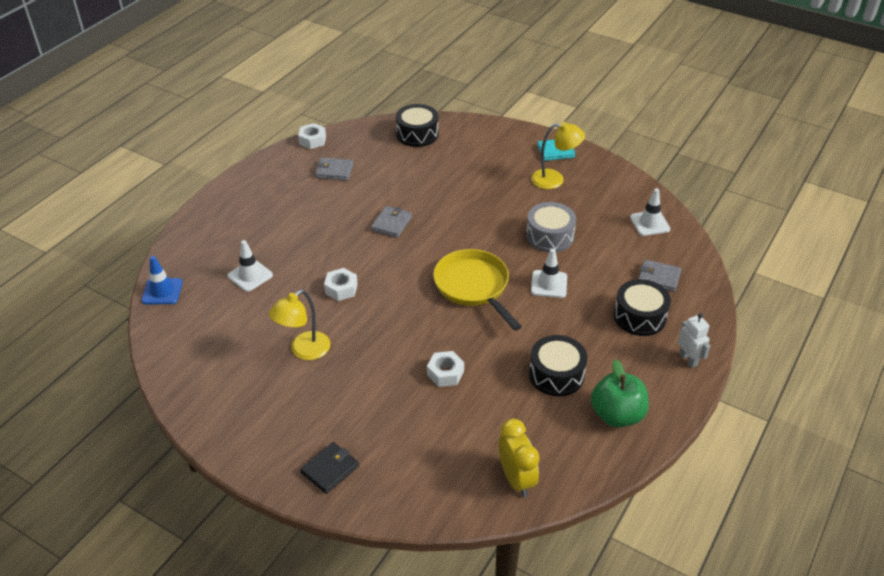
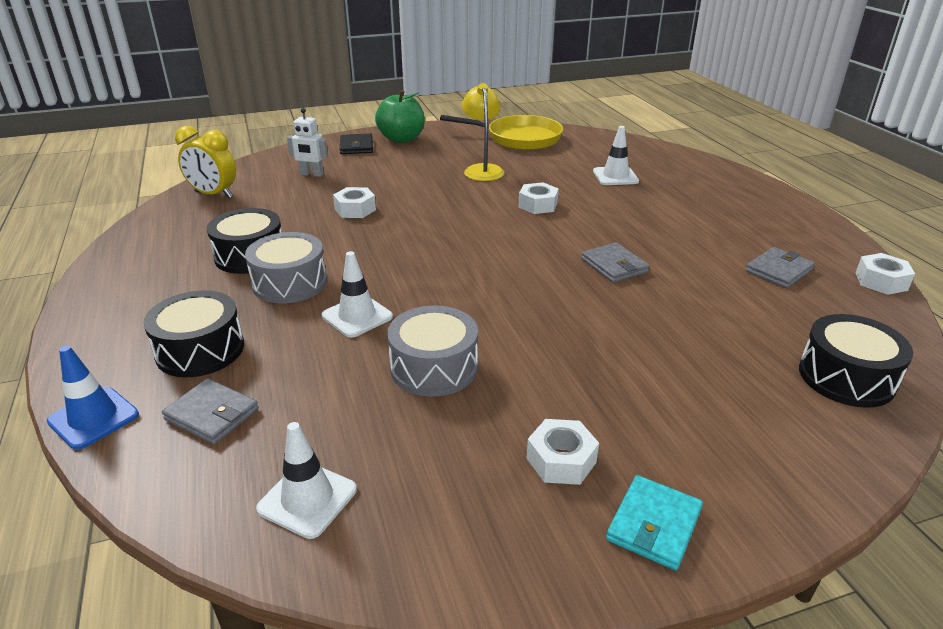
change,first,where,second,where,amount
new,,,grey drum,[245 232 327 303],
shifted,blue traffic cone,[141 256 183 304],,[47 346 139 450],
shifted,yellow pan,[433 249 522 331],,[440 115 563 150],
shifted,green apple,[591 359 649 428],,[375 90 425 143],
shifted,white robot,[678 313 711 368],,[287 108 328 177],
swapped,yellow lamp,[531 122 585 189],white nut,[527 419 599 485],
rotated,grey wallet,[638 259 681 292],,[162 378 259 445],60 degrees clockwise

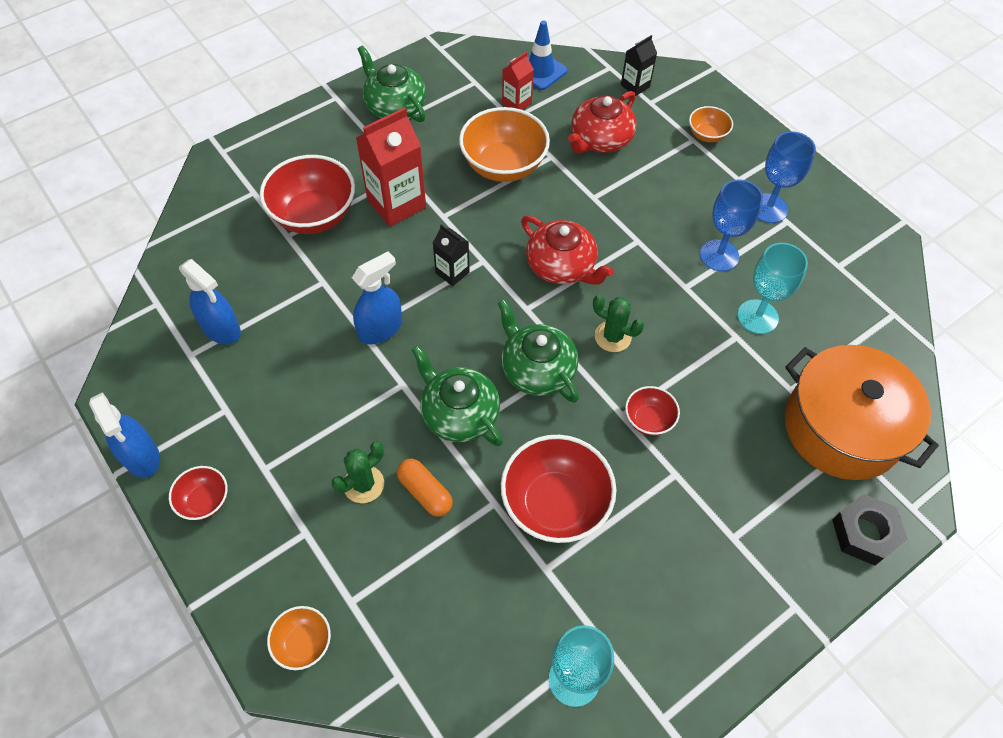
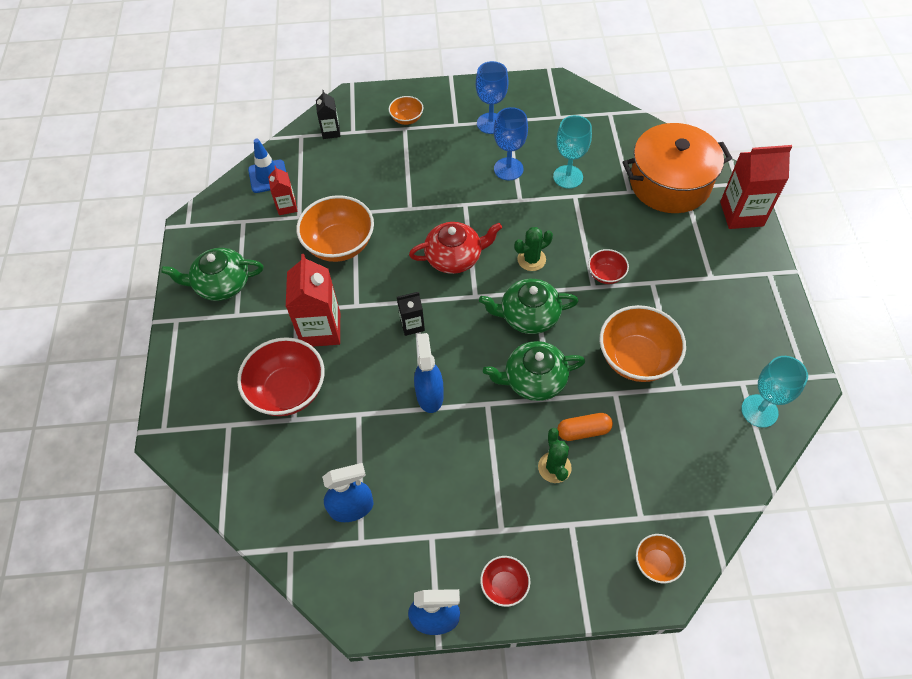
change,first,where,second,where,amount
gone,red teapot,[568 91 636 153],,,
swapped,black nut,[832 494 908 566],red carton,[720 145 792 229],
repainted,red bowl,[501 435 616 543],orange bowl,[600 305 686 382],

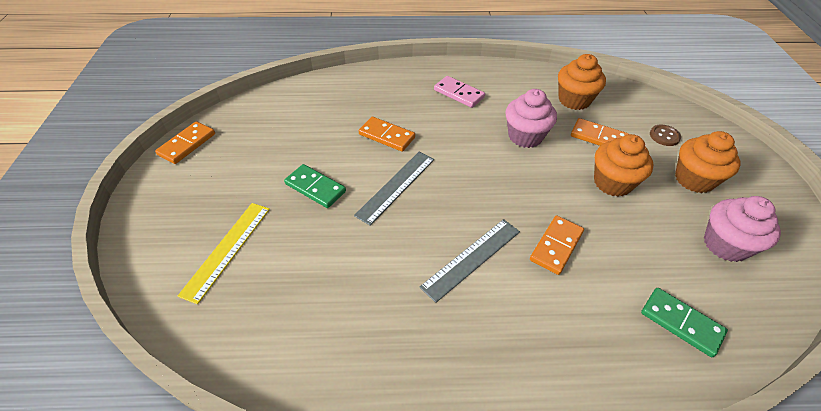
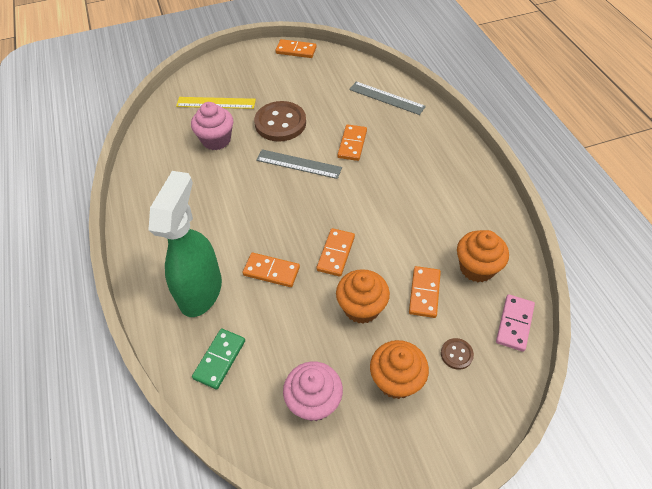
change,first,where,second,where,amount
new,,,green spray bottle,[149 171 222 317],
new,,,orange domino,[317 228 355 277],
shifted,grey ruler,[420 219 520 303],,[349 81 426 115],
shifted,pink domino,[434 76 485 108],,[496 294 535 352],
shifted,pink cupcake,[506 89 557 148],,[191 102 233 150],
swapped,green domino,[284 164 346 208],brown button,[254 101 306 142],

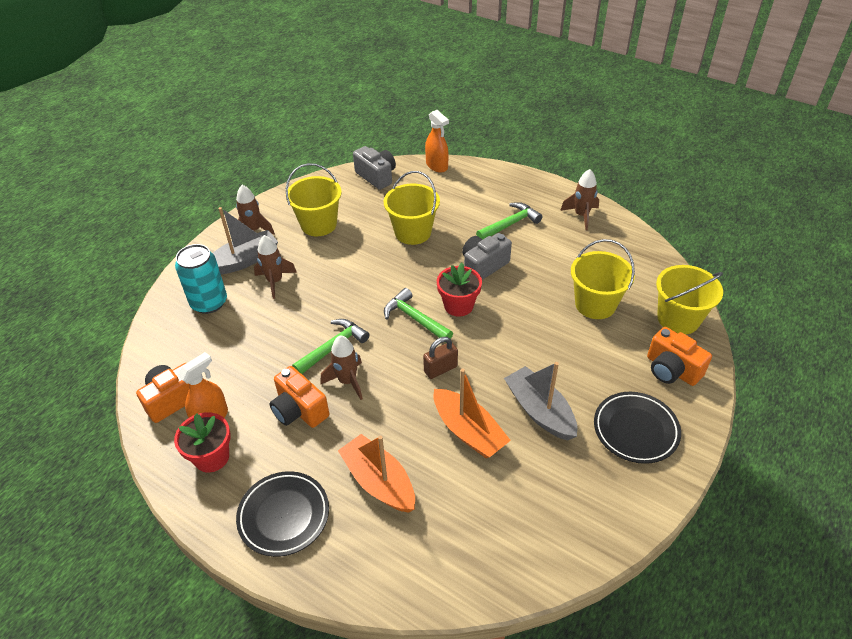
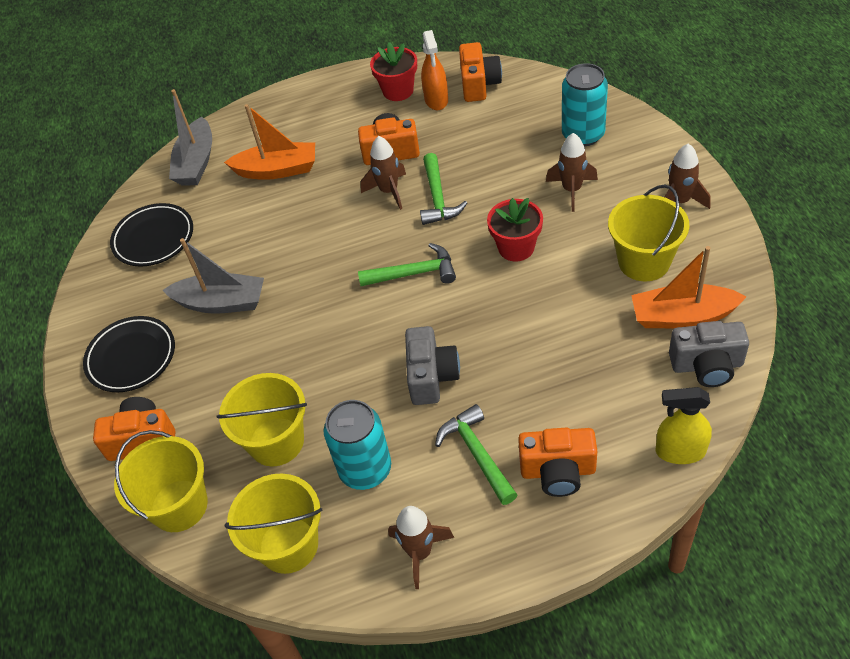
change,first,where,second,where,amount
gone,brown padlock,[423 337 458 379],,,
new,,,turquoise can,[323 400 391 490],
new,,,orange camera,[518 427 597 497],
shifted,grey boat,[213 207 278 275],,[169 89 212 186],
shifted,black plate,[236 471 329 557],,[110 203 193 267],
shifted,yellow bucket,[384 171 440 245],,[225 473 322 574],
shifted,orange boat,[434 368 511 458],,[631 246 746 328],
shifted,red flower pot,[437 263 482 317],,[487 198 543 262],
repainted,orange spray bottle,[425 110 449 173],yellow spray bottle,[655 387 712 464],
rotated,green hammer,[476 202 543 239],,[435 404 517 505],150 degrees clockwise

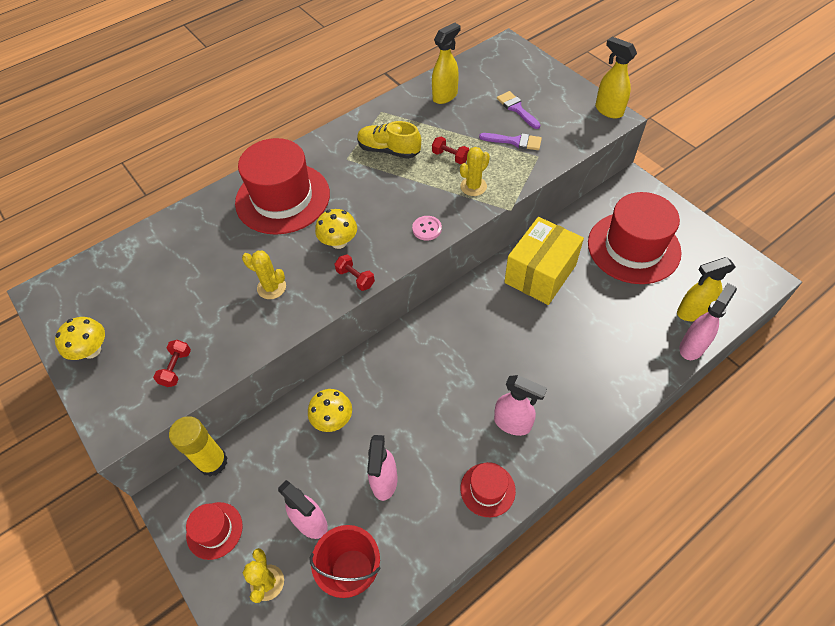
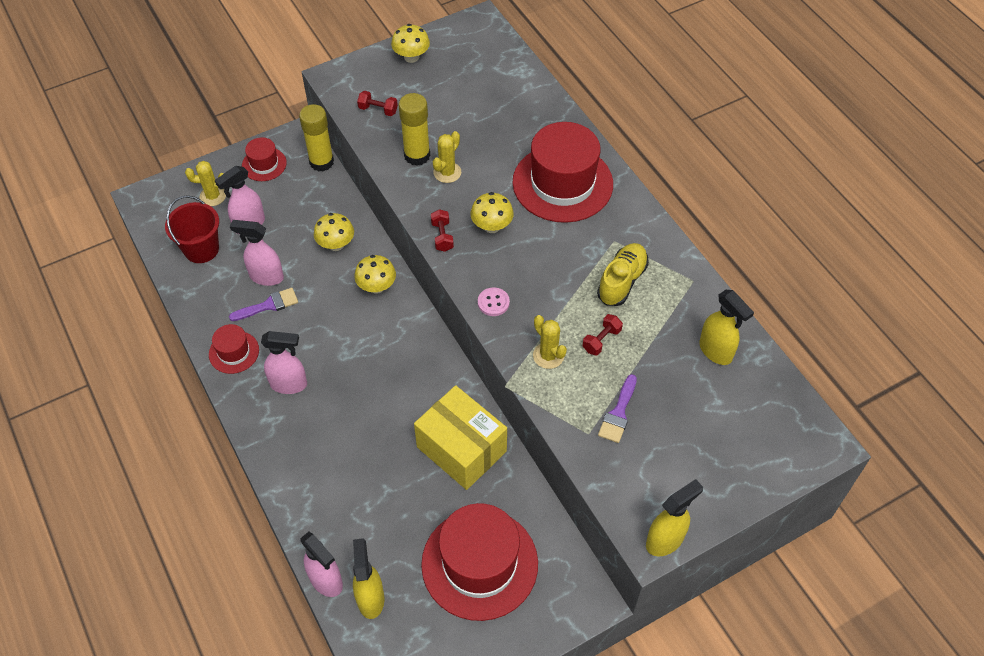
change,first,where,second,where,amount
new,,,yellow mushroom,[354 255 396 294],
new,,,yellow glue stick,[399 93 430 166],
shifted,purple brush,[497 91 541 129],,[229 288 298 321],
rotated,red dumbbell,[335 254 375 291],,[431 209 454 252],60 degrees counterclockwise
rotated,pink spray bottle,[494 375 547 436],,[261 331 307 394],120 degrees counterclockwise

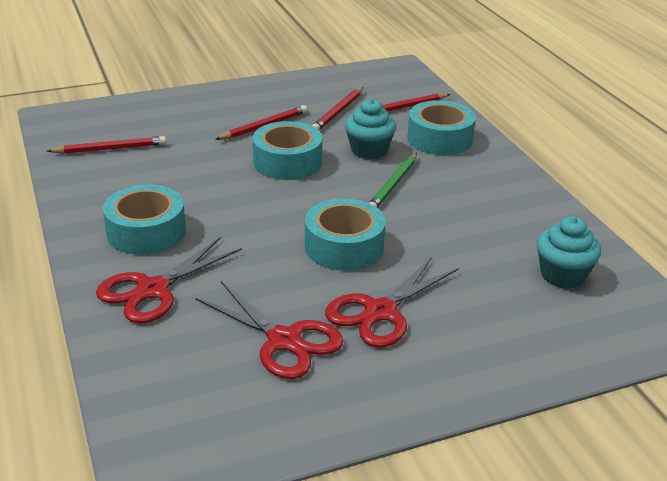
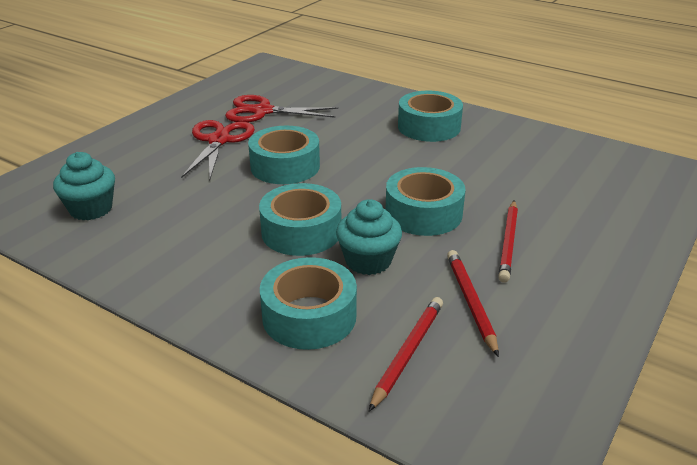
change,first,where,second,where,amount
gone,red pencil,[47 136 166 154],,,
gone,red scissors,[96 238 242 323],,,
swapped,green pencil,[369 153 417 208],turquoise tape,[259 183 341 256],

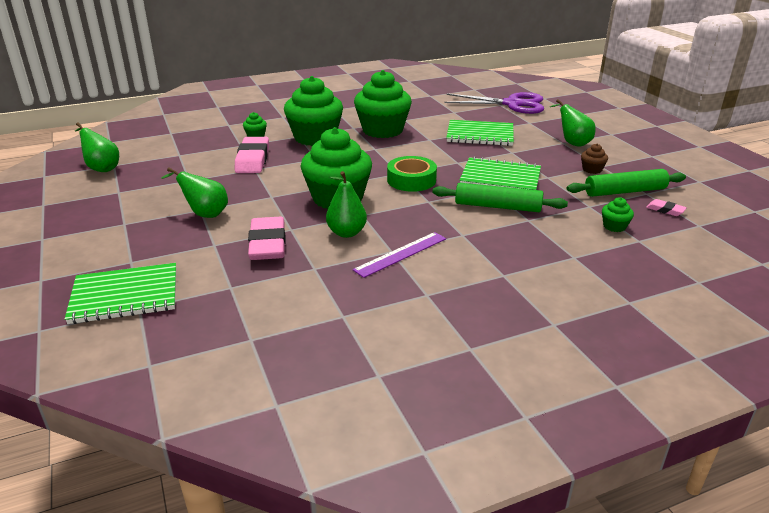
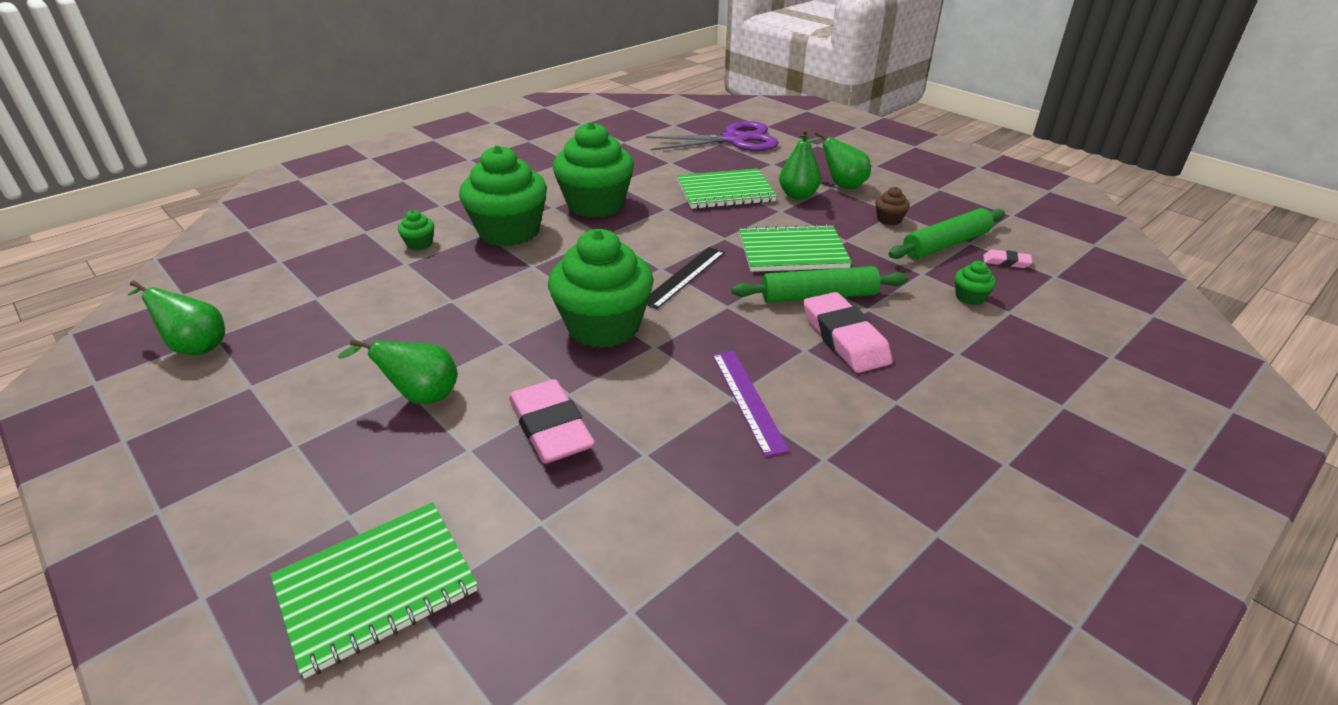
change,first,where,second,where,amount
shifted,pink eraser,[235 137 269 173],,[803 292 892 373],
shifted,green pear,[326 171 367 238],,[779 129 821 200],
swapped,green tape,[387 156 437 192],black ruler,[647 247 725 309],
rotated,purple ruler,[353 232 446 278],,[713 351 790 457],45 degrees counterclockwise

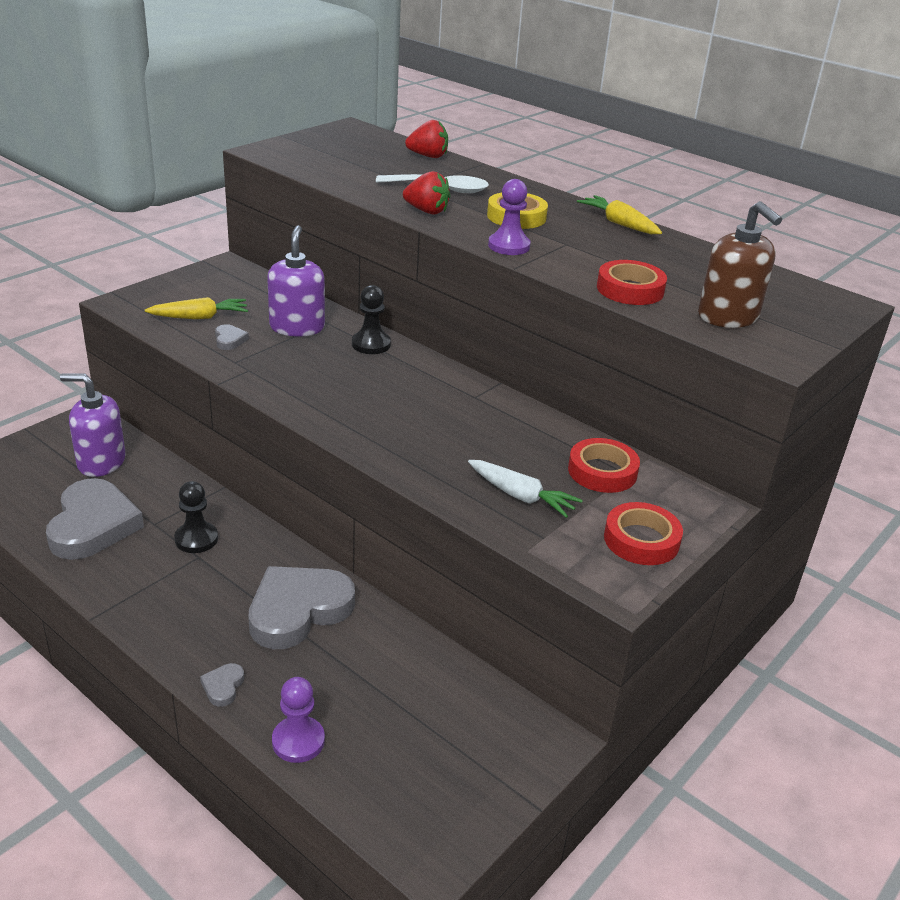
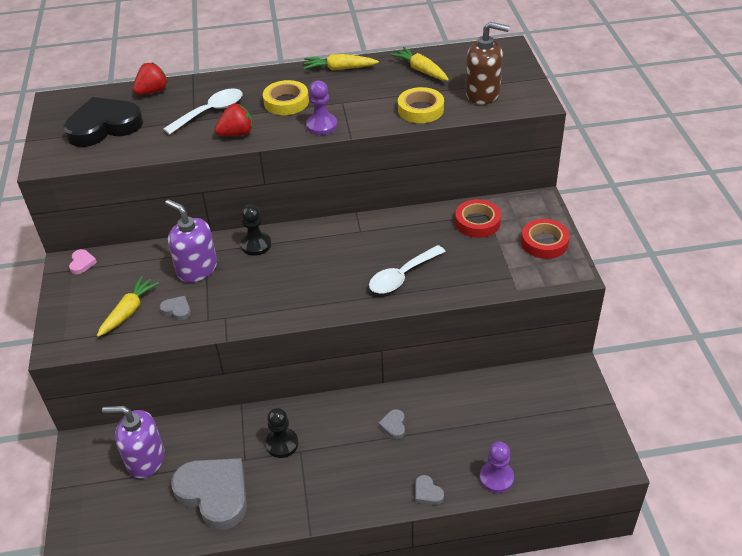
change,first,where,second,where,amount
gone,white carrot,[468 460 583 518],,,
new,,,black heart,[64 97 143 147],
new,,,pink heart,[69 249 97 274],
new,,,white spoon,[369 245 446 294],
new,,,yellow carrot,[390 47 449 81],
repainted,red tape,[597 260 667 305],yellow tape,[398 87 444 123],
rotated,purple soap dispenser,[60 374 126 477],,[102 406 165 478],45 degrees clockwise
scaled,grey heart,[248 566 355 649],,[378 409 405 439],x0.40

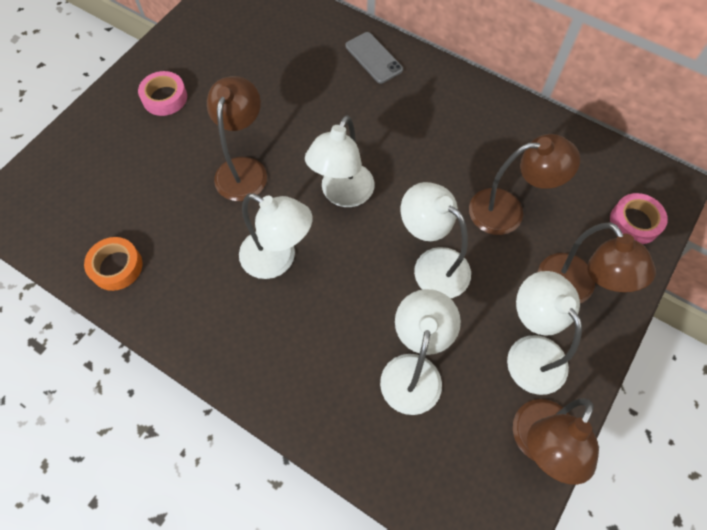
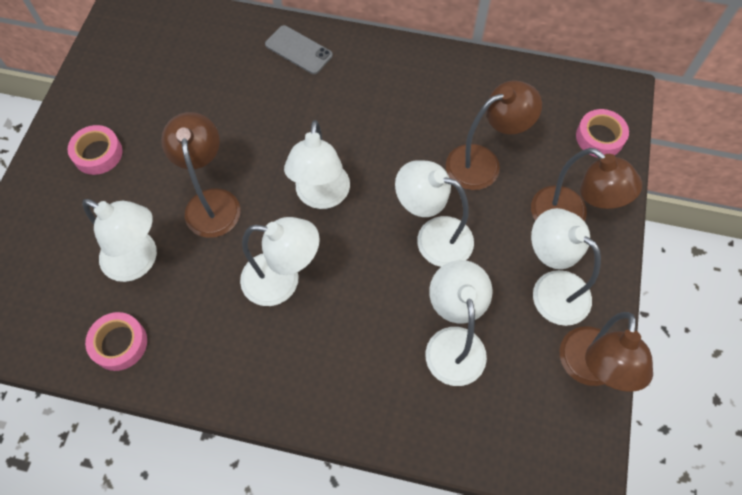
change,first,where,second,where,amount
new,,,white lamp,[82 199 157 282],
repainted,orange tape,[84 237 142 291],pink tape,[85 312 147 371],

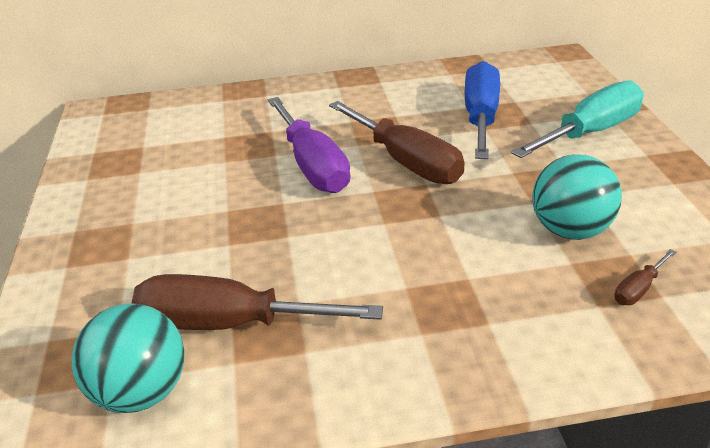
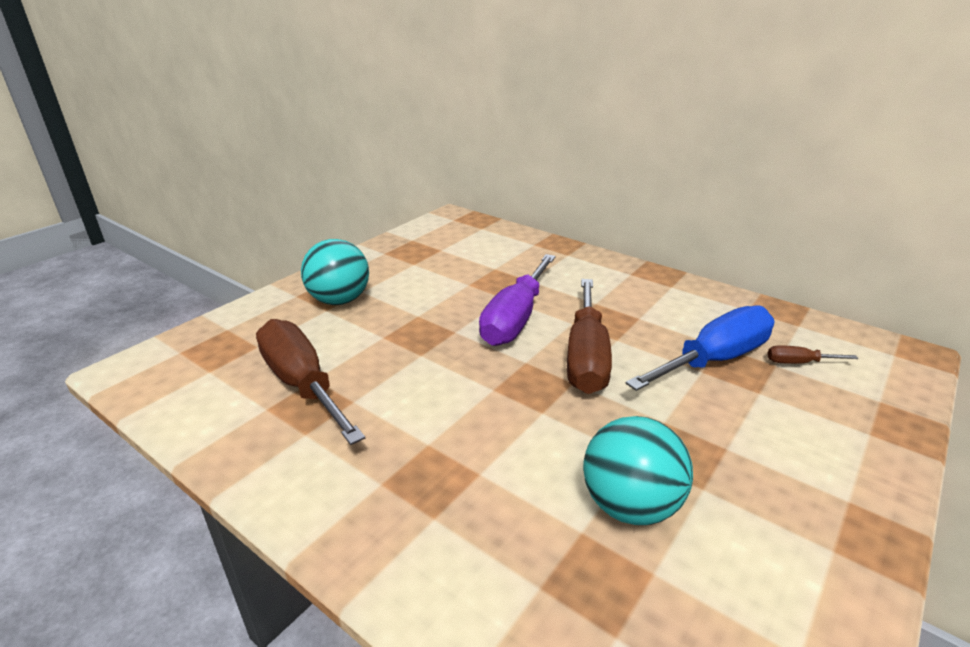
change,first,where,second,where,amount
gone,turquoise screwdriver,[511 80 644 158],,,
shifted,turquoise ball,[71 303 185 413],,[301 239 369 305],
shifted,brown screwdriver,[614 249 676 305],,[768 345 858 364],

